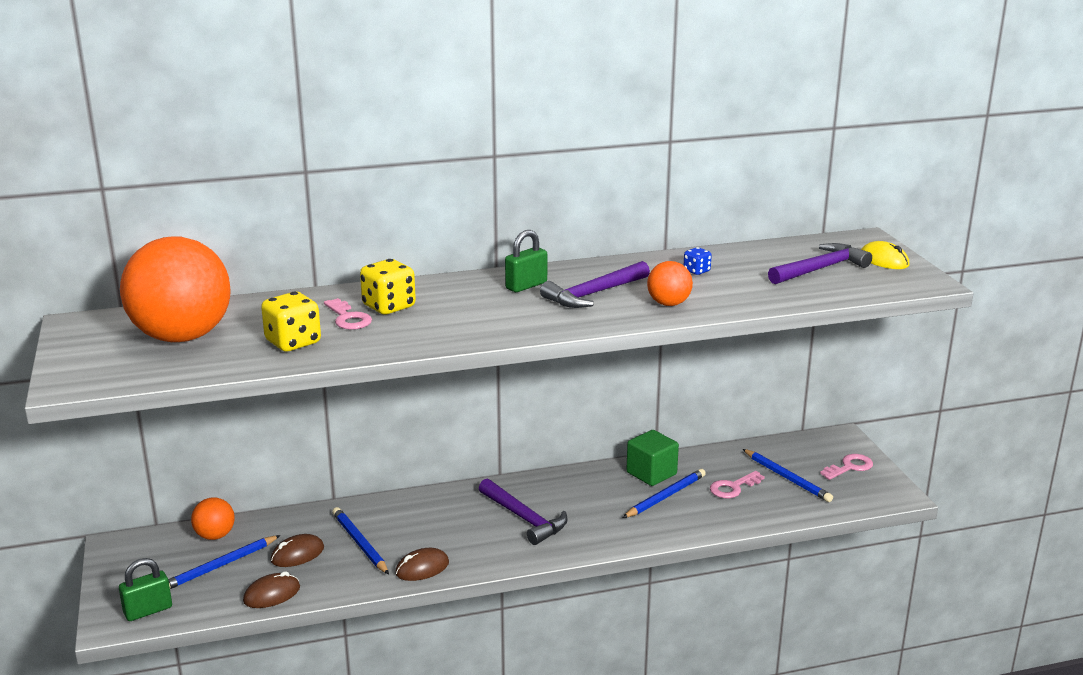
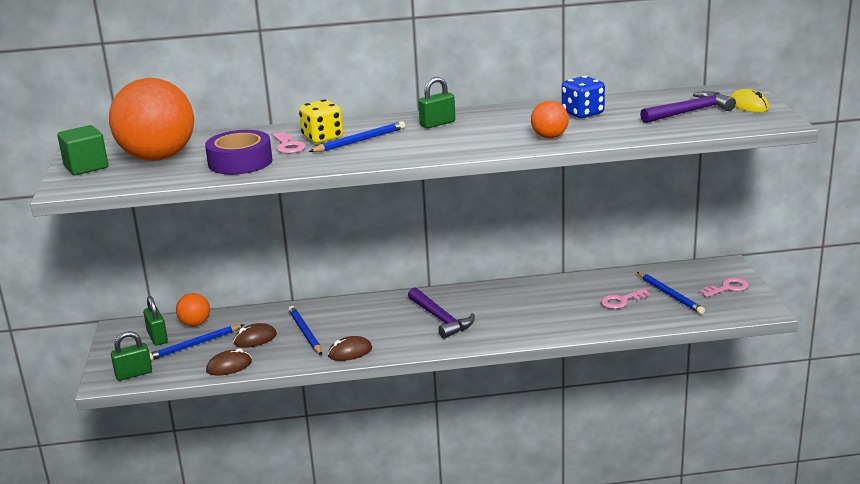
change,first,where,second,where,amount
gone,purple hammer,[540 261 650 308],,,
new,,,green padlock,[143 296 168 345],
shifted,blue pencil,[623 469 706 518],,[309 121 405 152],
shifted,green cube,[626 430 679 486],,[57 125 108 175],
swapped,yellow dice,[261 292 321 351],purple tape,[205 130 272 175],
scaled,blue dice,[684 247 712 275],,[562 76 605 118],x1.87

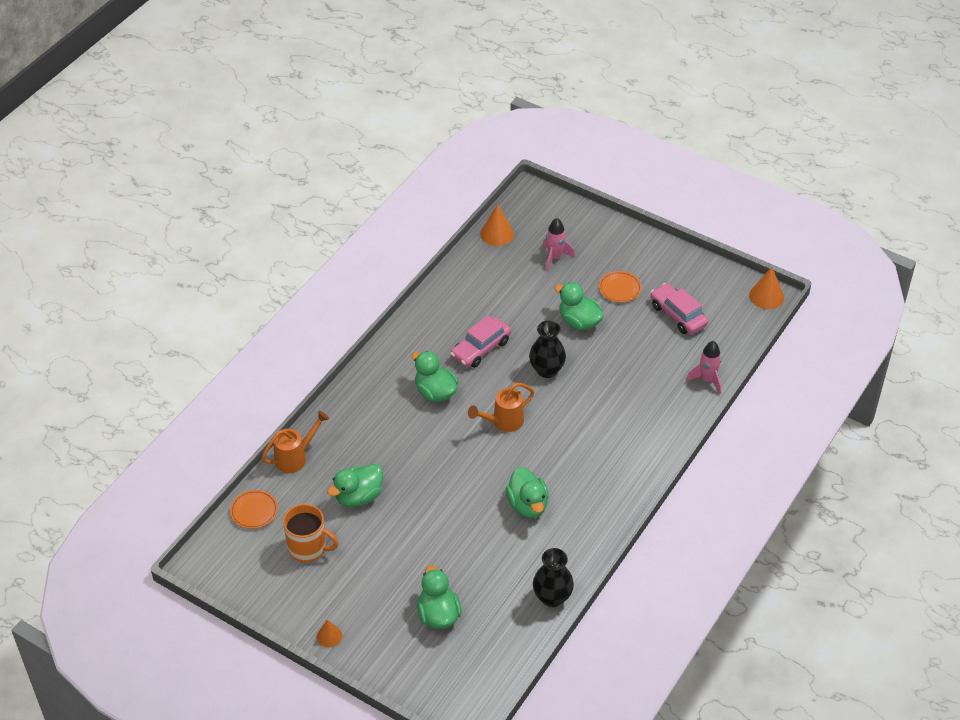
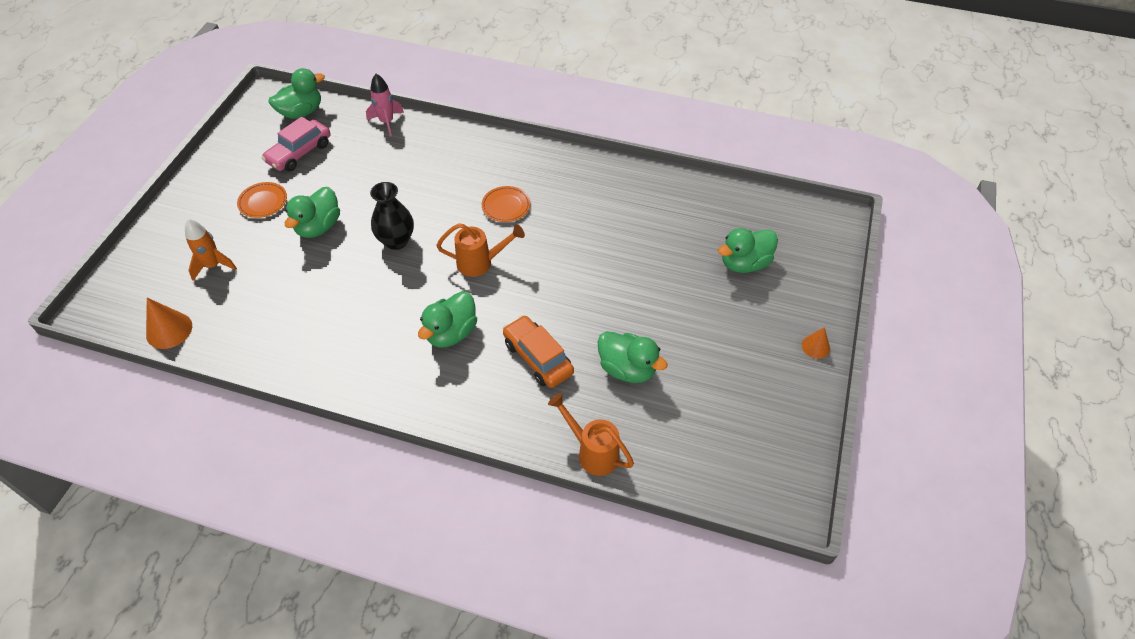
change,first,where,second,where,amount
gone,orange mug,[283 504 338 562],,,
gone,pink car,[450 316 511 368],,,
gone,black vase,[533 548 574 607],,,
gone,orange cone,[749 267 784 309],,,
new,,,orange car,[503 315 574 388],
shifted,orange plate,[230 490 278 529],,[482 186 531 222],
shifted,green duck,[505 467 549 518],,[269 68 325 119],
repainted,pink rocket,[543 218 575 271],orange rocket,[185 219 237 281],
rotated,orange watering can,[468 383 534 432],,[436 223 525 277],45 degrees counterclockwise

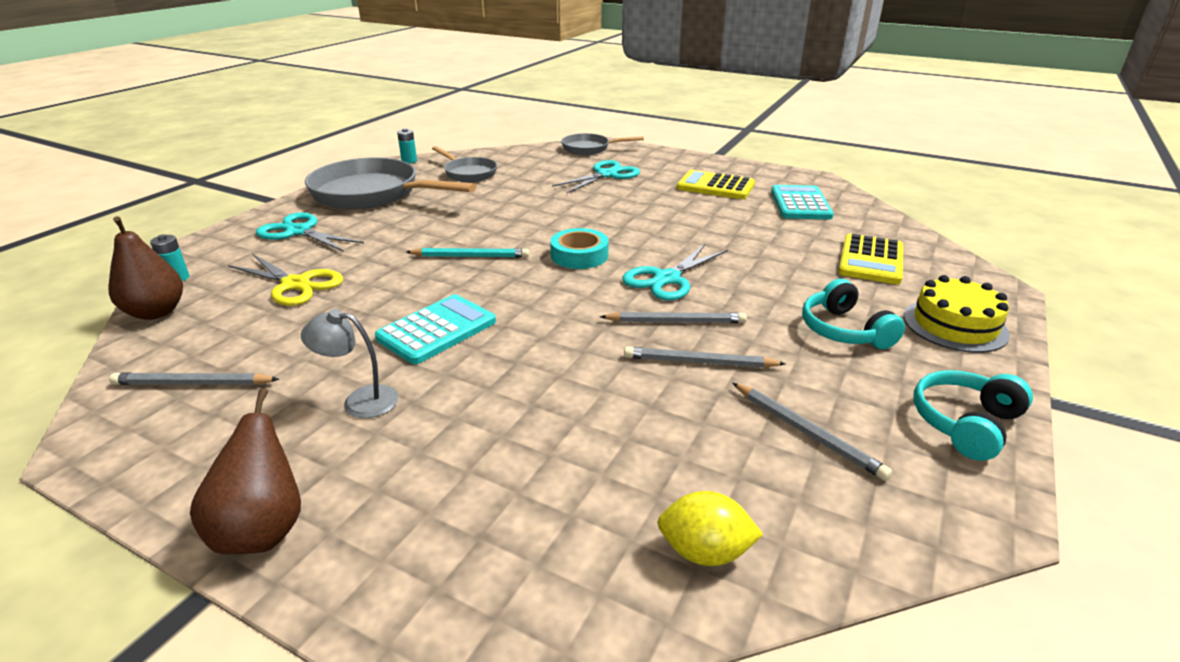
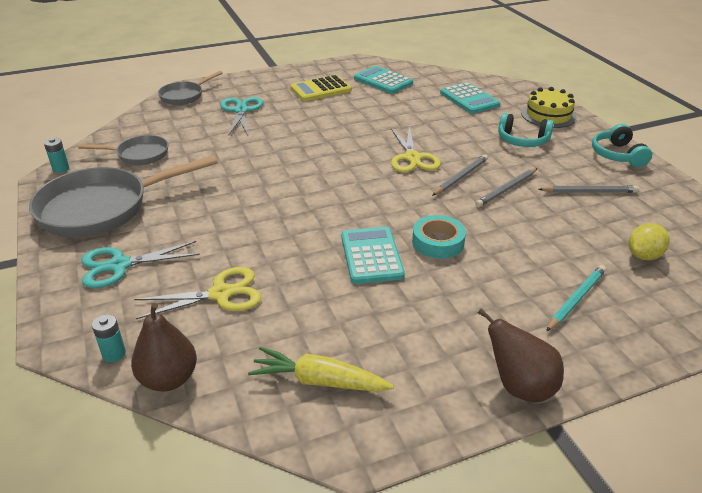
change,first,where,second,where,amount
gone,grey lamp,[301 309 398 418],,,
shifted,turquoise pencil,[406 248 529 258],,[546 265 606 332],
shifted,turquoise tape,[550 228 609 269],,[412 215 466 259],
swapped,grey pencil,[109 373 279 385],yellow carrot,[248 347 394 392],
repainted,turquoise scissors,[622 244 728 301],yellow scissors,[391 127 441 172],
repainted,yellow calculator,[838 234 903 284],turquoise calculator,[440 82 500 114],

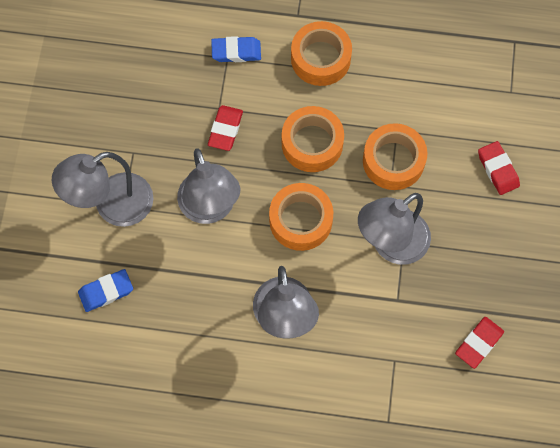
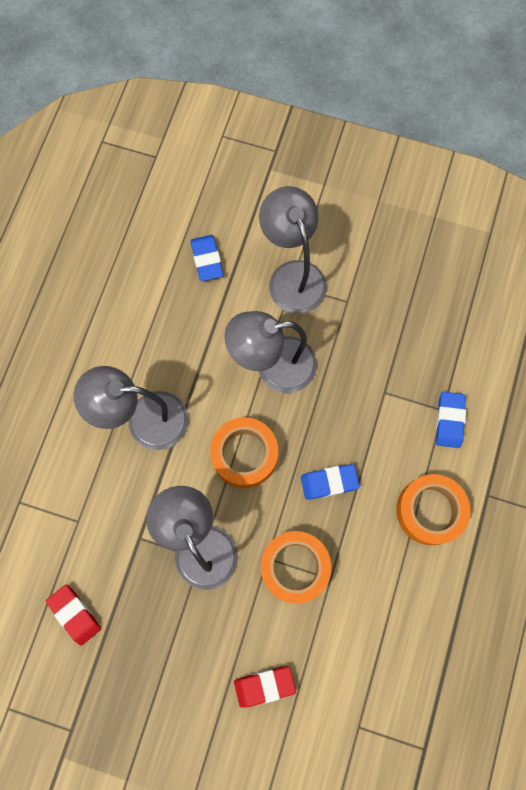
change,first,where,second,where,amount
gone,red eraser,[208 105 243 151],,,
swapped,orange tape,[282 106 344 172],blue eraser,[301 464 359 500],

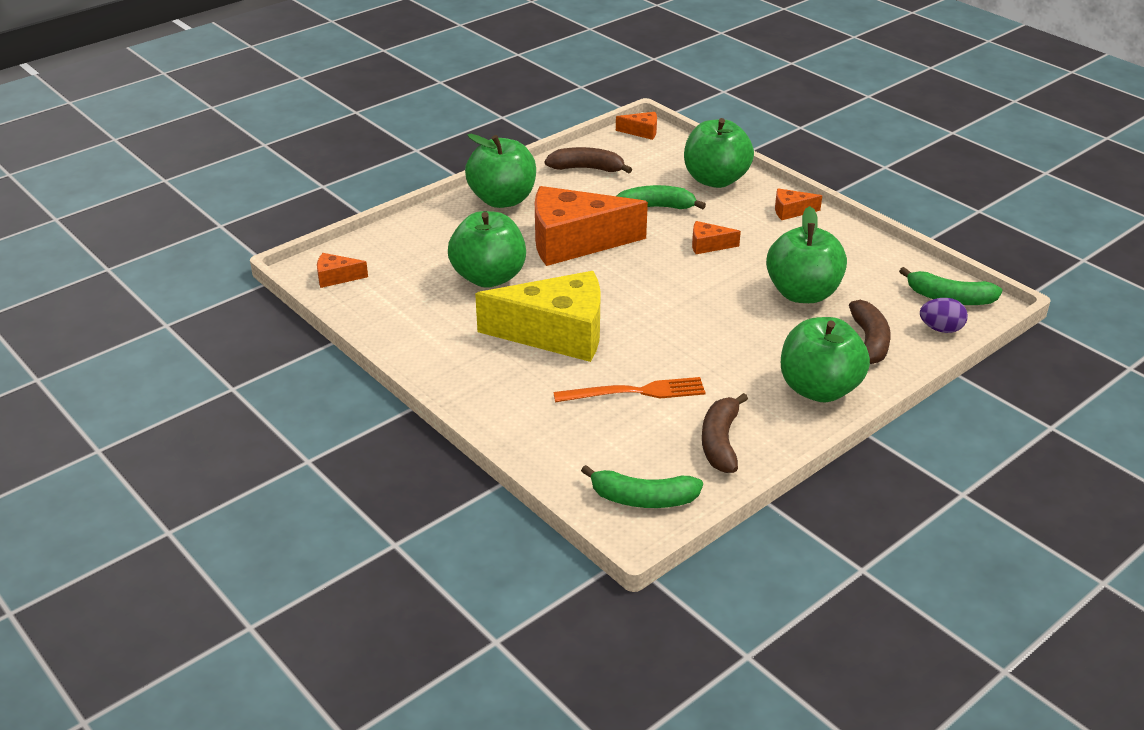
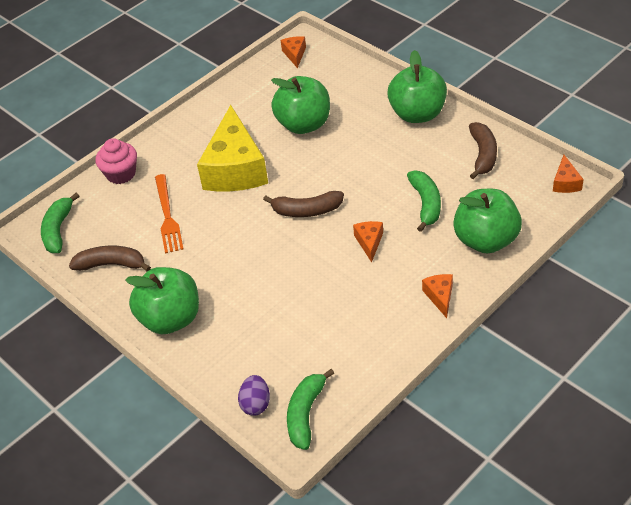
change,first,where,second,where,amount
gone,orange cheese,[535 186 648 266],,,
gone,green apple,[766 206 847 303],,,
new,,,pink cupcake,[96 138 137 184],
shifted,brown banana,[849 300 891 364],,[263 191 344 217],

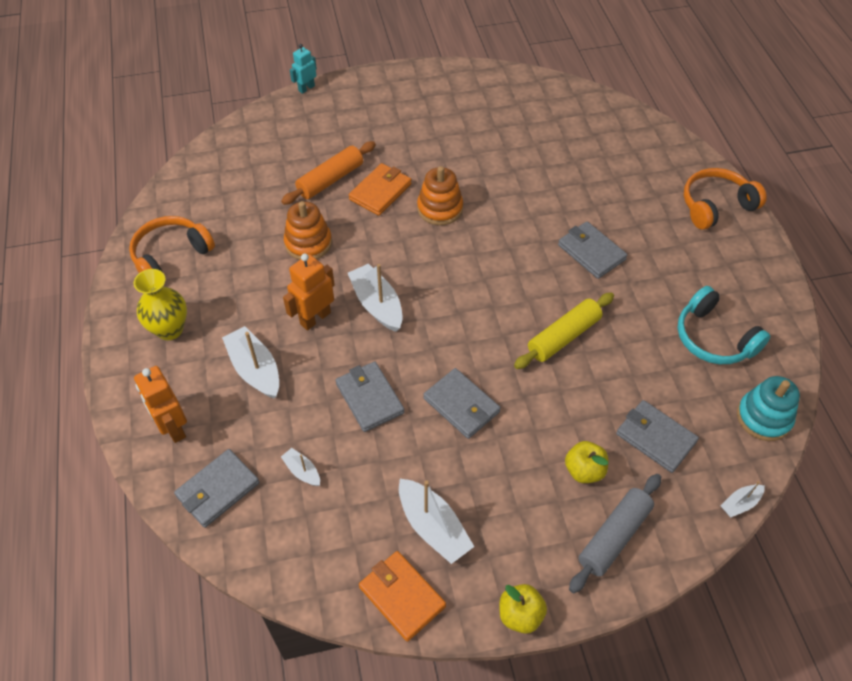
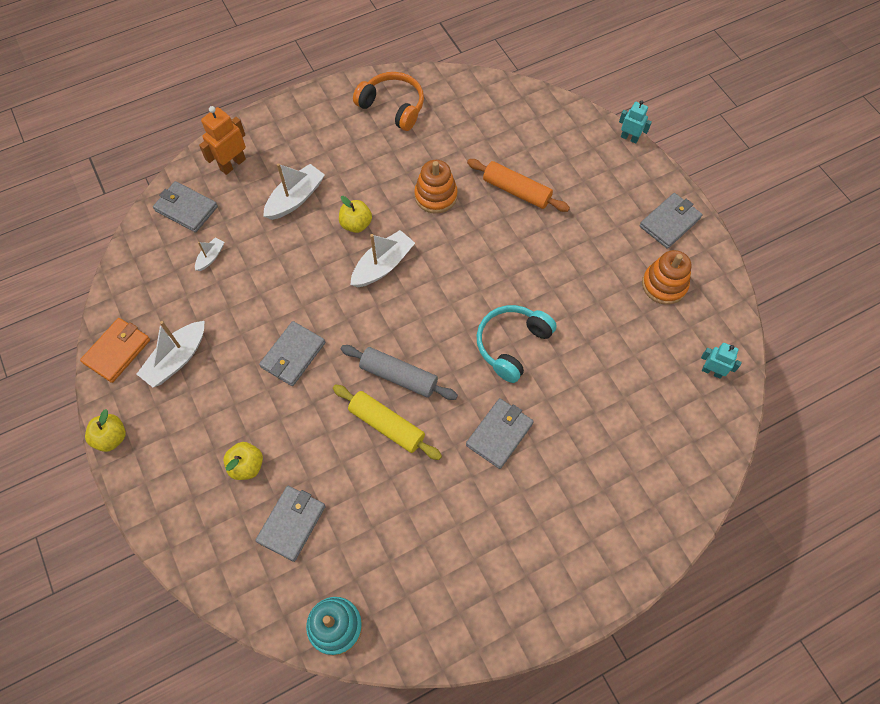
change,first,where,second,where,amount
gone,yellow vase,[134 269 187 340],,,
gone,orange wallet,[349 163 412 216],,,
gone,orange headphones,[684 168 767 230],,,
gone,white boat,[720 481 765 517],,,
new,,,turquoise robot,[701 343 742 379],
shifted,grey wallet,[336 362 404 432],,[639 193 702 249],
shifted,orange stacking toy,[417 166 463 225],,[642 250 692 305],
shifted,grey rolling pin,[569 474 661 593],,[341 345 458 400],
shifted,turquoise headphones,[677 286 770 364],,[477 305 557 383],
swapped,orange robot,[283 254 335 330],yellow apple,[339 196 372 233],

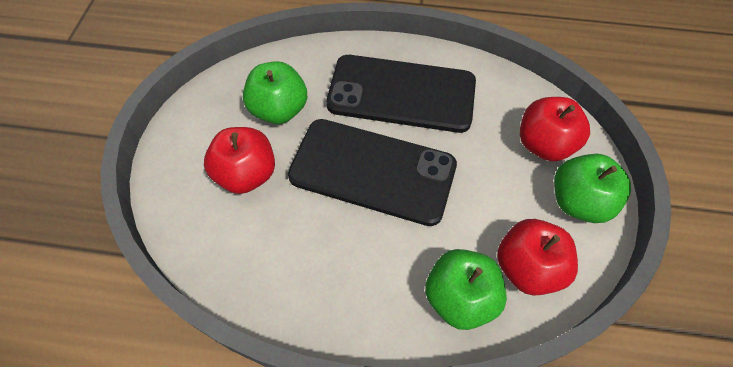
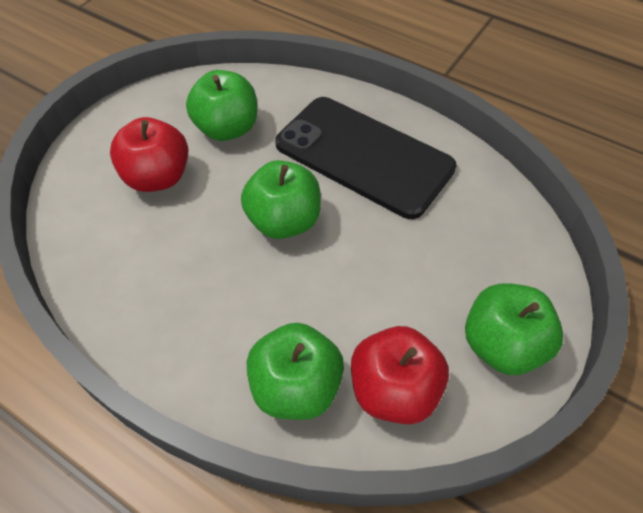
change,first,where,second,where,amount
gone,red apple,[520 97 590 161],,,
swapped,black phone,[288 119 457 226],green apple,[241 160 321 239],

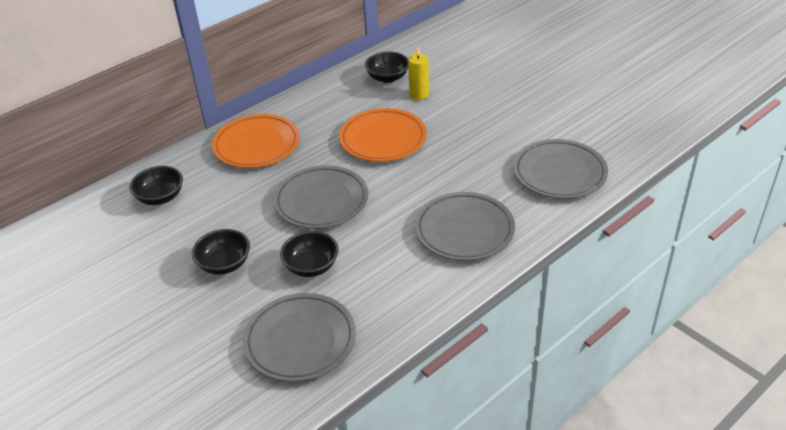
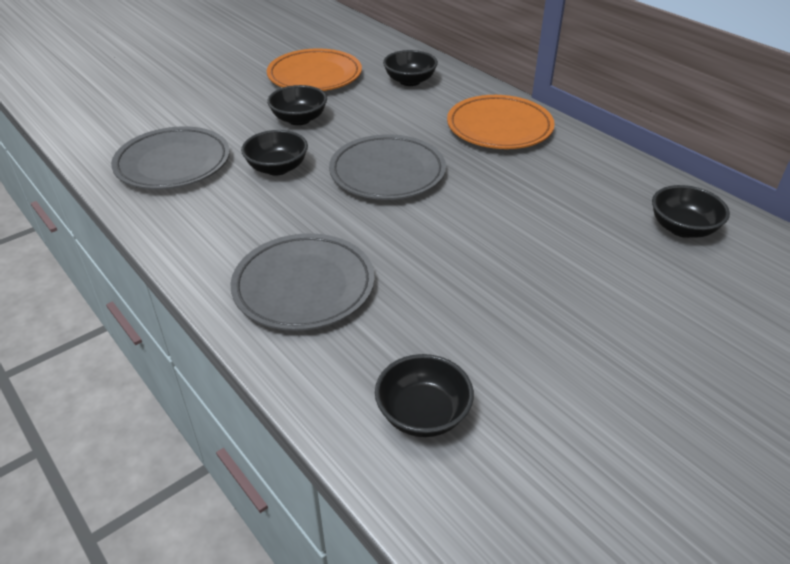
change,first,where,second,where,amount
gone,yellow candle,[408 47 429 100],,,
shifted,orange plate,[339 108 427 162],,[267 48 362 91],
swapped,grey plate,[513 139 608 199],black bowl,[375 354 474 437],

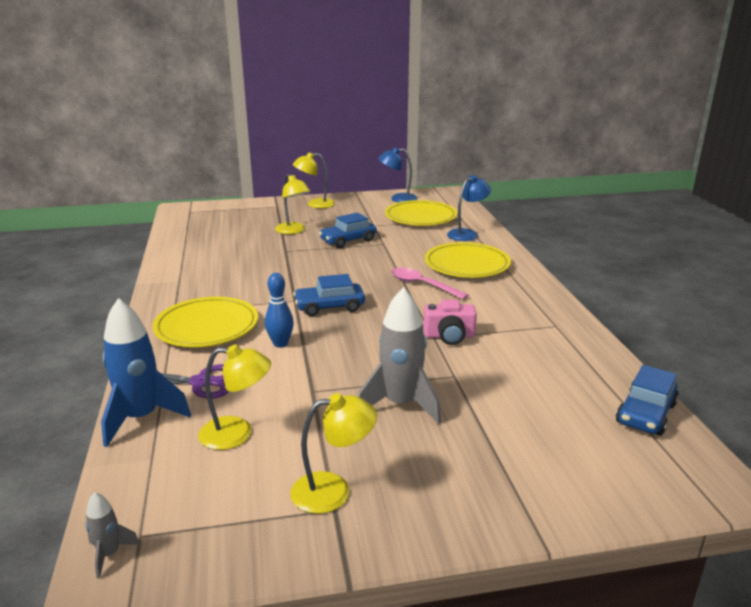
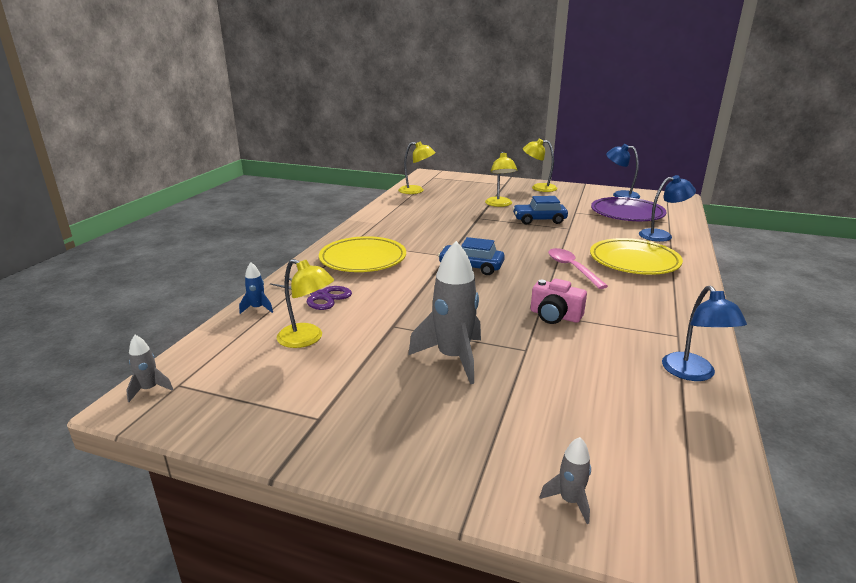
change,first,where,second,where,amount
gone,blue bowling pin,[265 273 294 348],,,
gone,blue car,[616 365 679 436],,,
new,,,grey rocket,[540 437 591 524],
new,,,blue lamp,[662 286 747 381],
shifted,yellow lamp,[290 393 377 514],,[398 141 436 194],
repainted,yellow plate,[385 200 457 226],purple plate,[591 197 667 221],
scaled,blue rocket,[101 298 191 447],,[239 262 273 314],x0.47

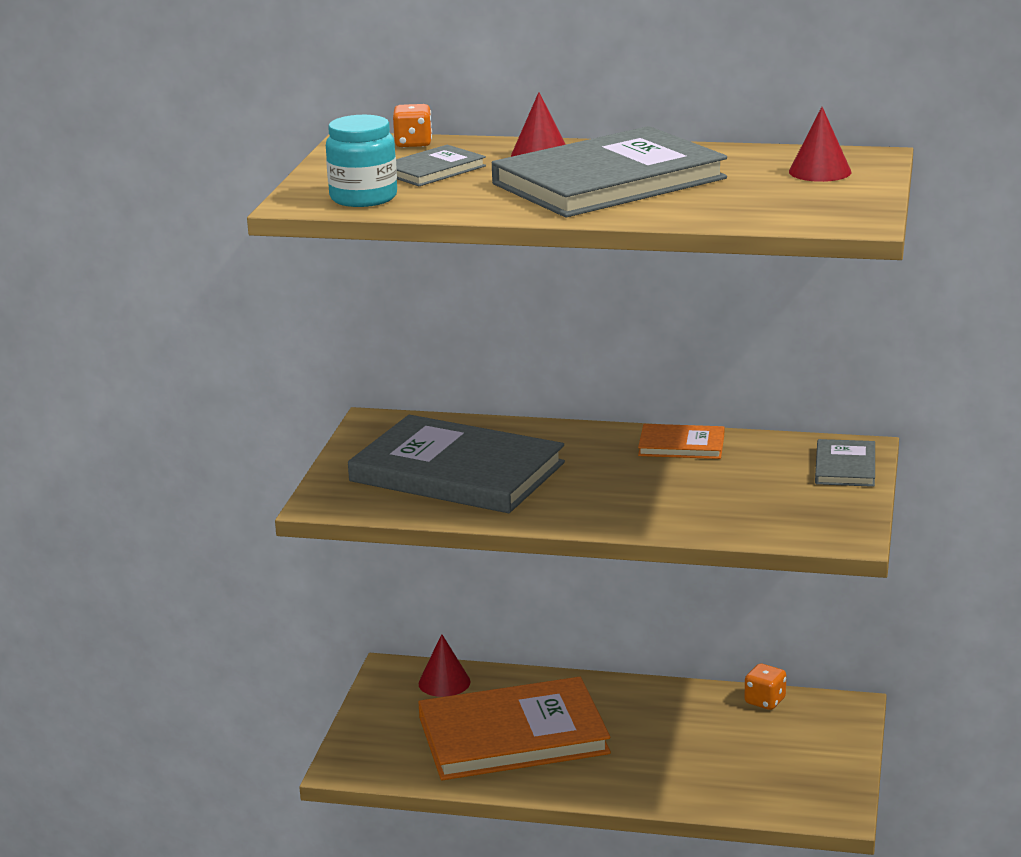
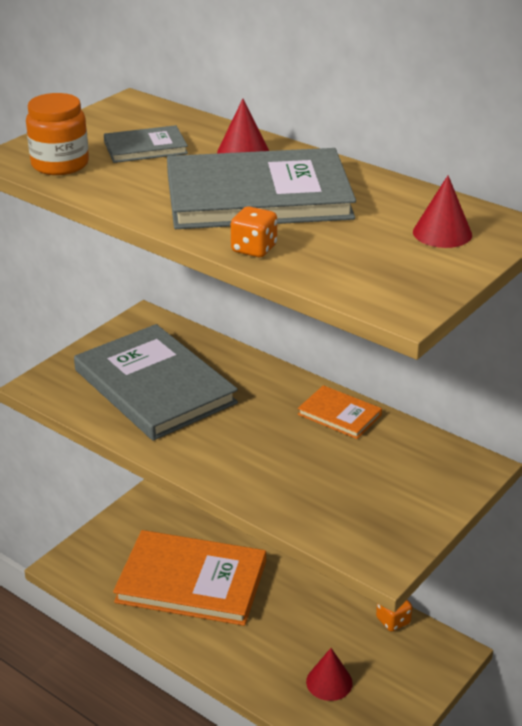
change,first,where,second,where,amount
gone,grey book,[815 439 875 487],,,
shifted,orange dice,[393 104 432 148],,[231 206 277 257],
shifted,red cone,[419 634 470 697],,[306 648 353 701],
repainted,turquoise jar,[326 115 397 207],orange jar,[26 93 89 175],

